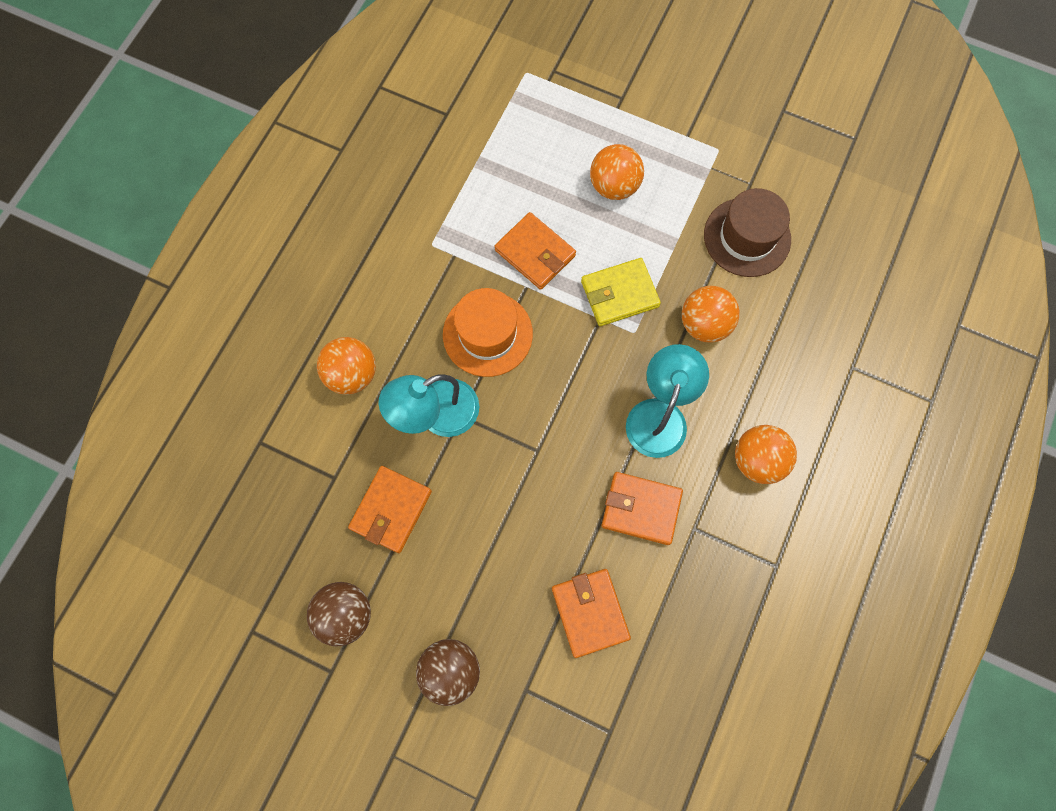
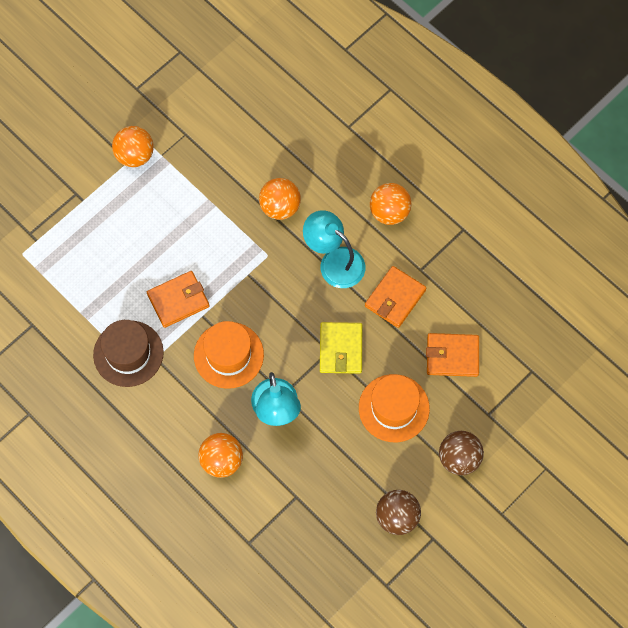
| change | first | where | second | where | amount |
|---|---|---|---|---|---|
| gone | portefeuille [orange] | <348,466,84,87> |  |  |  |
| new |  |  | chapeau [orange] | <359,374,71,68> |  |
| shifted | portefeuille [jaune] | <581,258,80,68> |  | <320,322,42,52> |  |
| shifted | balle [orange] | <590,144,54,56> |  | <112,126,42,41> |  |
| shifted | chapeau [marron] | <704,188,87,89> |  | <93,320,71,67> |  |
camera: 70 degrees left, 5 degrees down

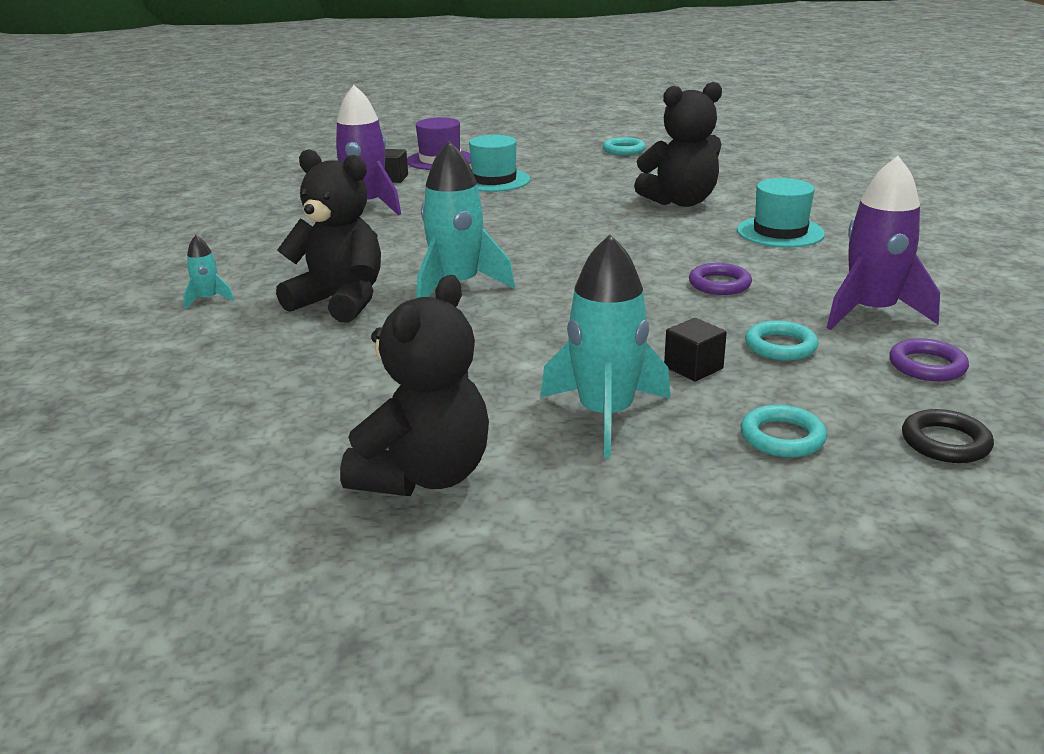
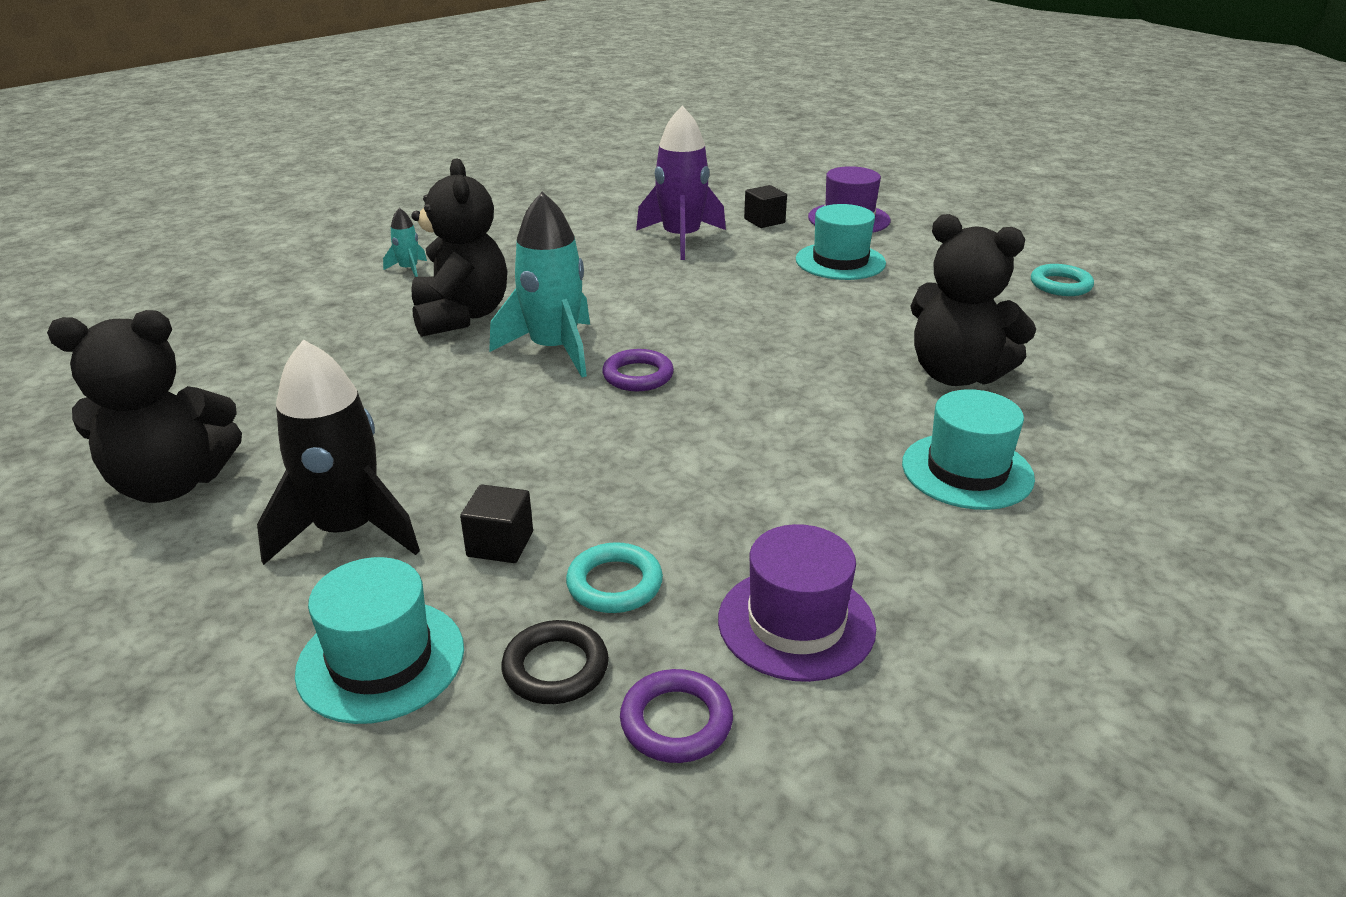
| change | first | where | second | where | amount |
|---|---|---|---|---|---|
| shifted | anneau [violet] | <689,263,63,32> |  | <602,349,72,42> |  |
| shifted | anneau [noir] | <902,409,92,54> |  | <501,620,108,84> |  |
| swapped | anneau [turquoise] | <741,405,86,52> | chapeau [turquoise] | <295,557,169,167> |  |
| swapped | fusée [violet] | <827,156,113,174> | chapeau [violet] | <718,524,158,158> |  |
| repainted | fusée [turquoise] | <541,235,130,223> | fusée [noir] | <257,339,163,226> |  |
camera: 50 degrees right, 5 degrees up

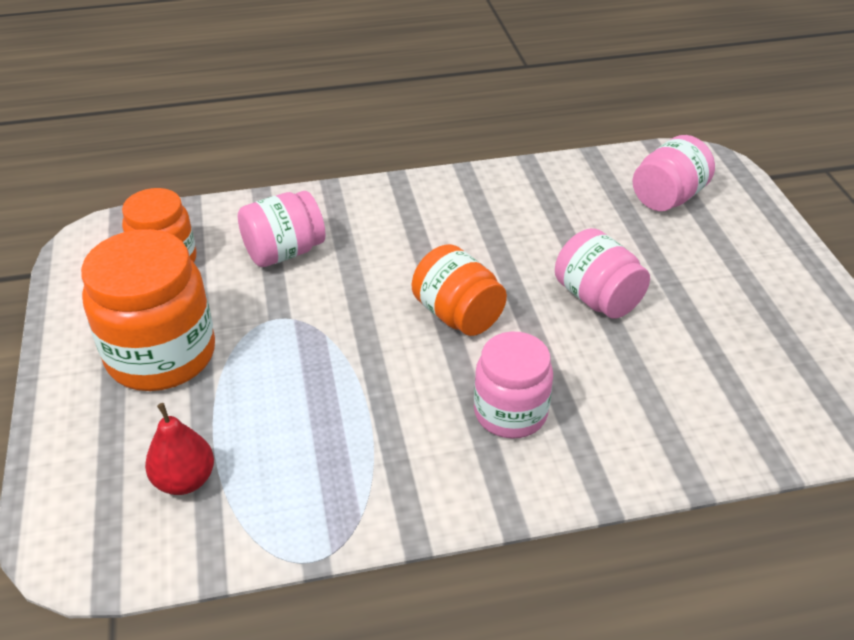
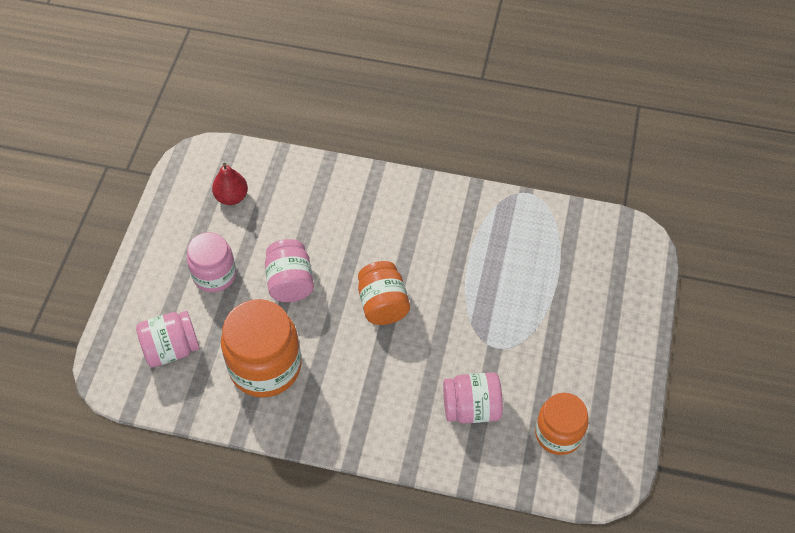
| change | first | where | second | where | amount |
|---|---|---|---|---|---|
| shifted | bocal [orange] | <81,229,134,162> |  | <221,299,81,99> |  |
| shifted | poire [rouge] | <145,403,69,92> |  | <212,163,36,42> |  |
| shifted | bocal [rose] | <474,331,79,108> |  | <187,232,49,60> |  |
camera: 155 degrees left, 15 degrees up

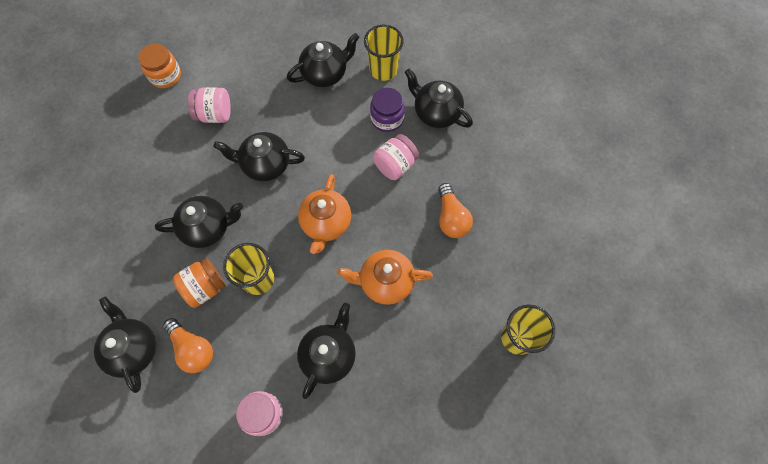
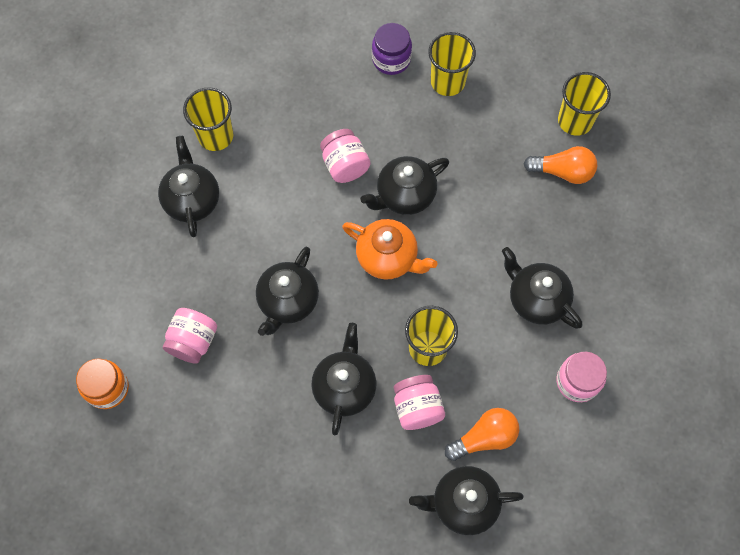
| change | first | where | second | where | amount |
|---|---|---|---|---|---|
| gone | théière [orange] | <337,250,96,55> |  |  |  |
| new |  |  | gobelet [jaune] | <428,32,48,64> |  |
| shifted | bocal [violet] | <370,88,35,44> |  | <372,23,40,52> |  |
| shifted | théière [noir] | <405,68,68,60> |  | <360,156,89,59> |  |
| shifted | ampoule [orange] | <438,183,35,55> |  | <524,146,73,38> |  |
| repainted | bocal [orange] | <173,258,52,50> | bocal [rose] | <394,375,51,55> |  |
camera: 70 degrees left, 0 degrees up

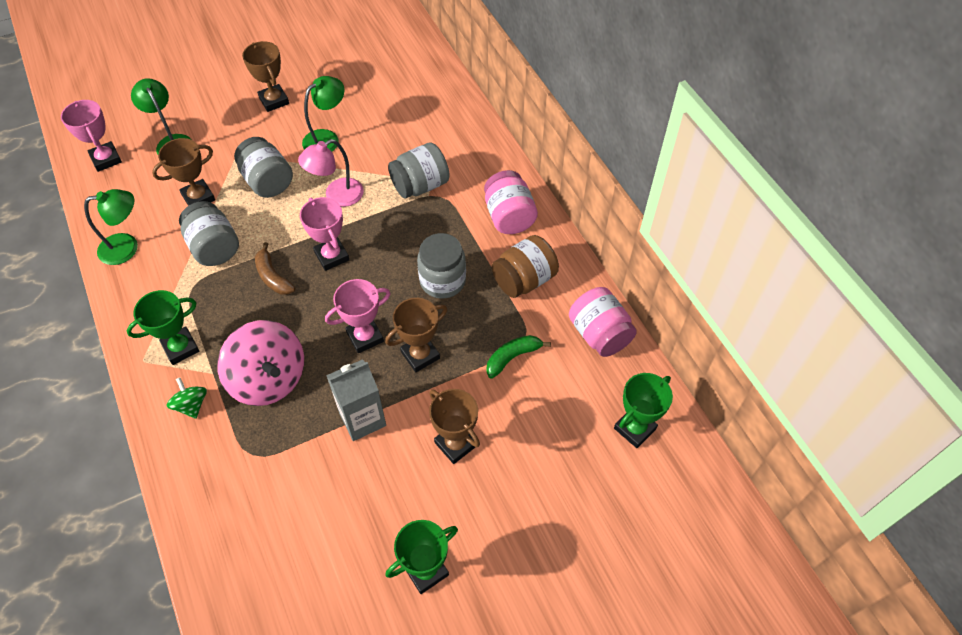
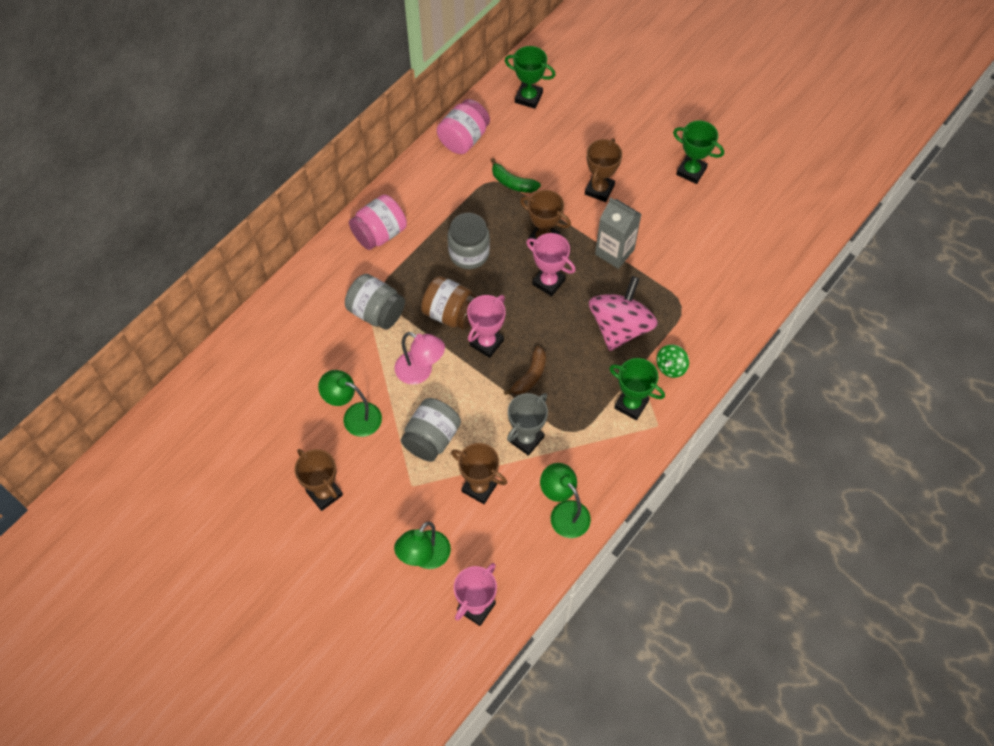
| change | first | where | second | where | amount |
|---|---|---|---|---|---|
| shifted | bocal [marron] | <492,235,67,63> |  | <421,276,57,54> |  |
| swapped | bocal [gris] | <179,201,60,65> | trophée [gris] | <507,393,41,63> |  |
| rotated | trophée [marron] | <242,41,47,71> |  | <294,449,49,62> | 75 degrees counterclockwise |
camera: 115 degrees left, 5 degrees up

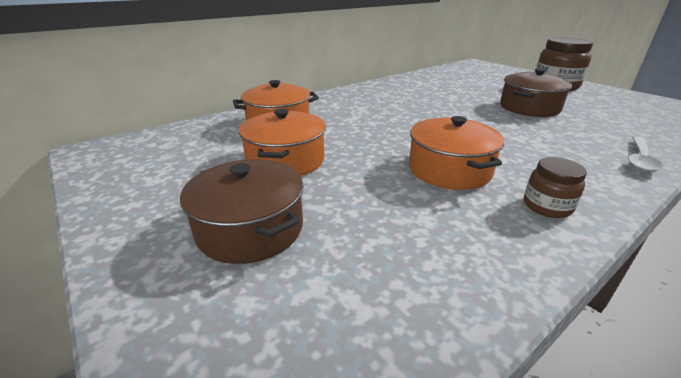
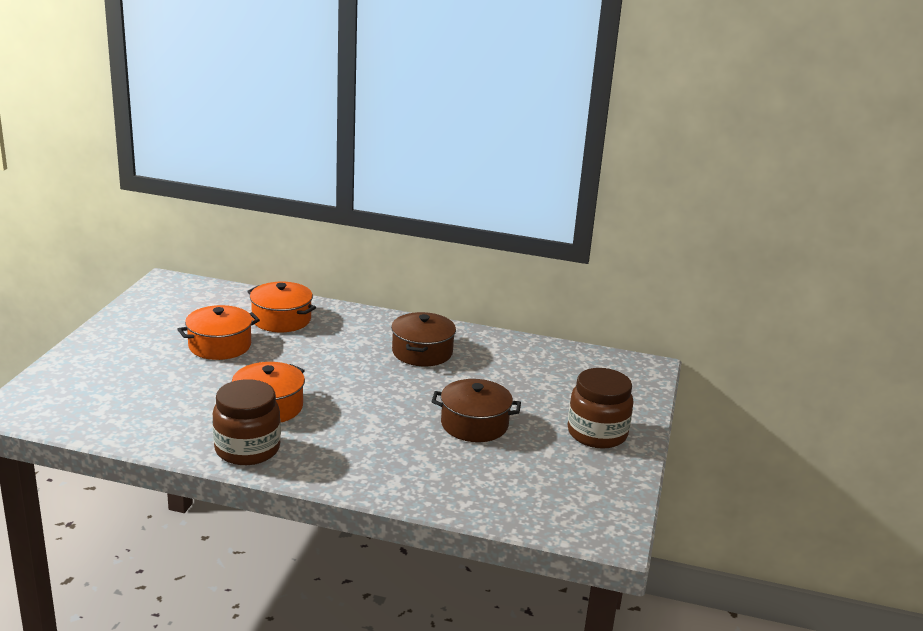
| change | first | where | second | where | amount |
|---|---|---|---|---|---|
| gone | cuillère [blanc] | <628,137,35,35> |  |  |  |
| shifted | marmite [marron] | <180,159,123,105> |  | <391,312,65,54> |  |
| scaled | bocal [marron] | <524,157,63,61> |  | <212,379,69,86> | x1.90 |
camera: 50 degrees right, 5 degrees down

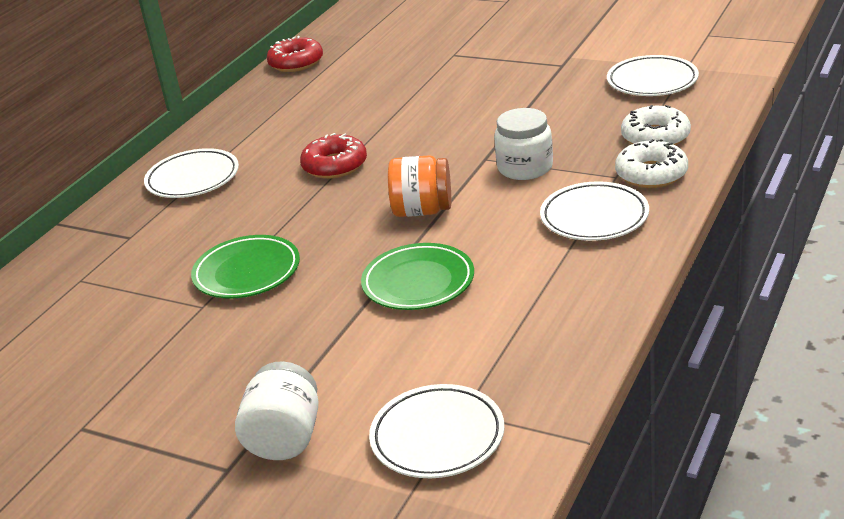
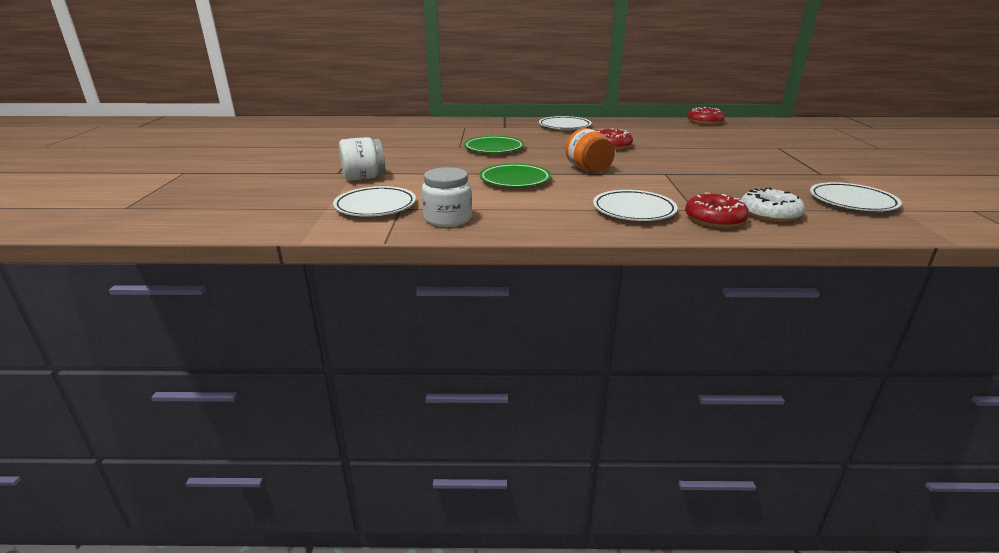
| change | first | where | second | where | amount |
|---|---|---|---|---|---|
| shifted | bocal [blanc] | <494,108,59,72> |  | <422,167,50,60> |  |
| repainted | beignet [blanc] | <615,139,73,49> | beignet [rouge] | <685,193,64,35> |  |
camera: 60 degrees right, 5 degrees down

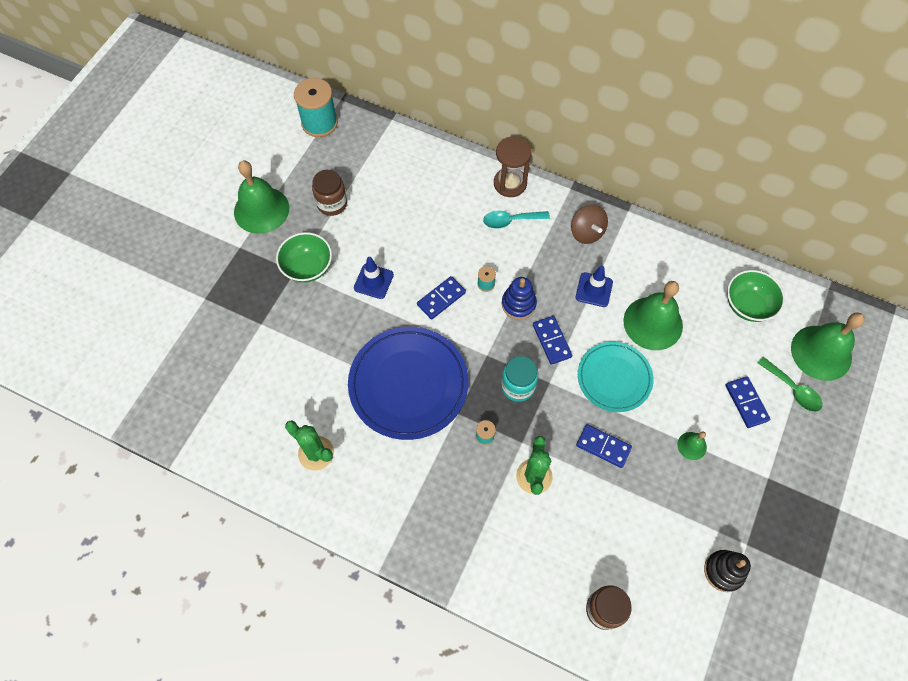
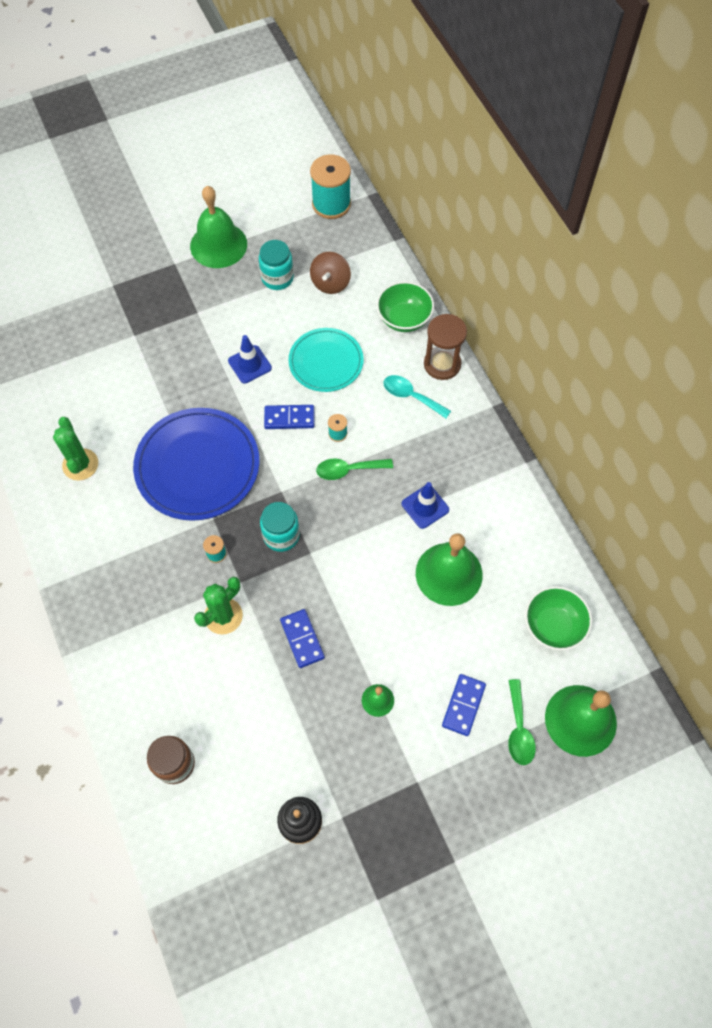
| change | first | where | second | where | amount |
|---|---|---|---|---|---|
| gone | domino [bleu] | <533,316,40,49> |  |  |  |
| shifted | bol [vert] | <276,232,56,51> |  | <376,281,58,51> |  |
| shifted | toupie [marron] | <571,204,37,40> |  | <310,252,41,42> |  |
| shifted | assiette [turquoise] | <578,342,75,70> |  | <288,328,76,64> |  |
| swapped | jouet à empiler [bleu] | <502,277,35,42> | cuillère [vert] | <316,459,77,21> |  |
| repainted | bocal [marron] | <312,170,35,46> | bocal [turquoise] | <259,240,35,50> |  |
camera: 40 degrees right, 0 degrees up

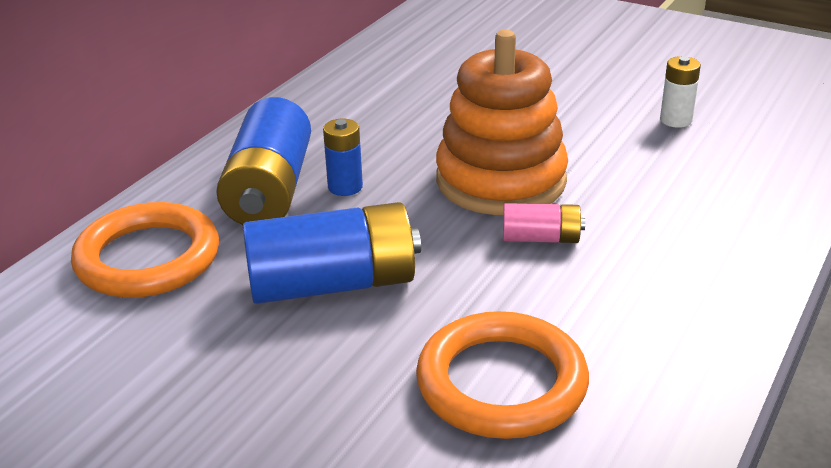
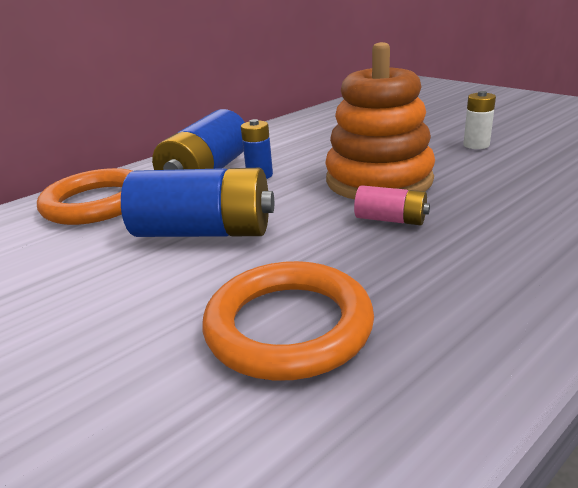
| change | first | where | second | where | amount |
|---|---|---|---|---|---|
| shifted | pile [blanc] | <660,56,41,72> |  | <463,91,33,58> |  |
camera: 20 degrees right, 5 degrees down

